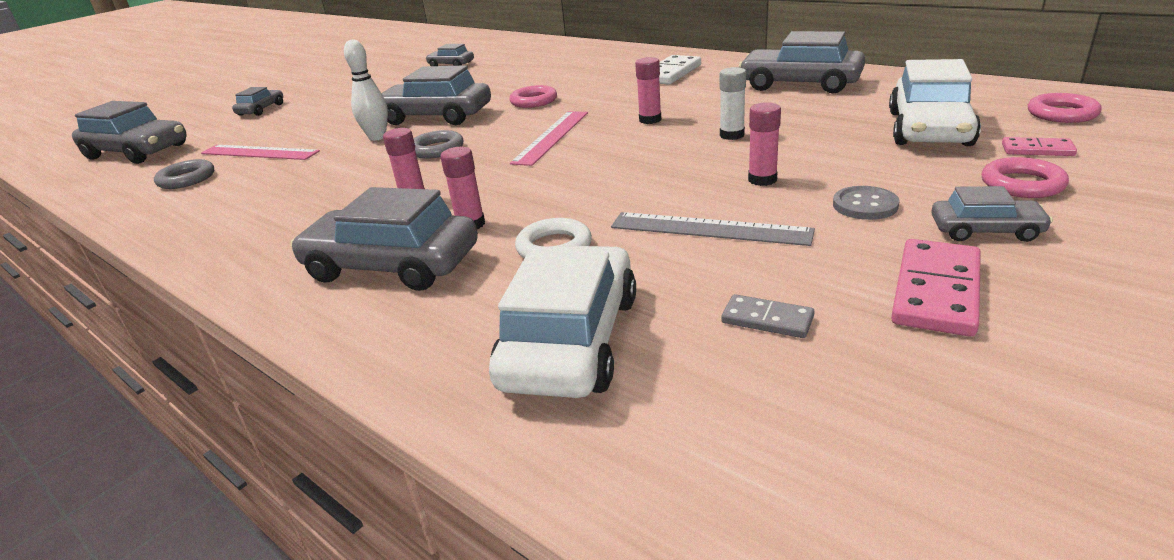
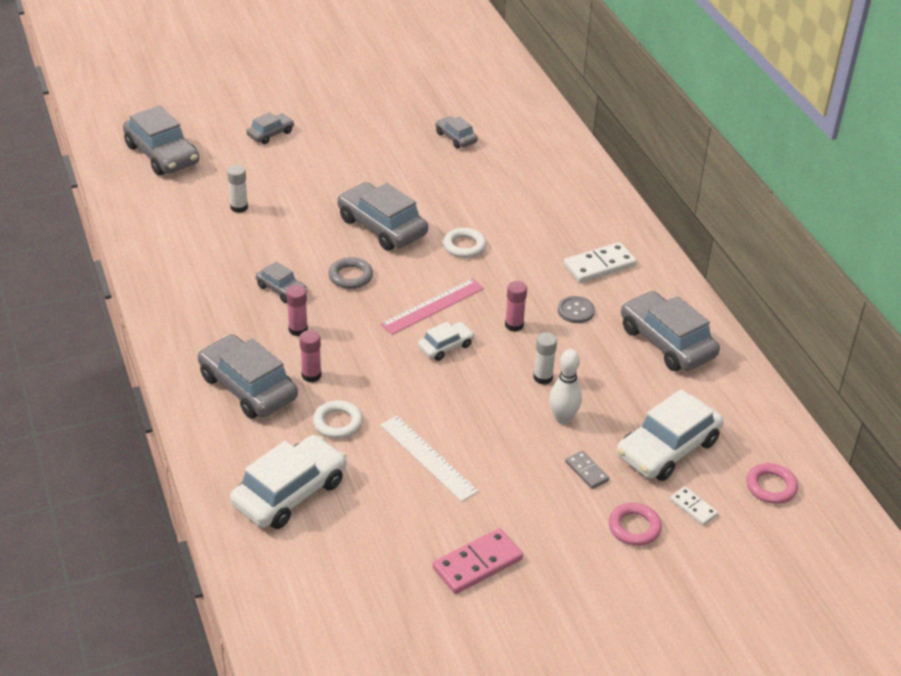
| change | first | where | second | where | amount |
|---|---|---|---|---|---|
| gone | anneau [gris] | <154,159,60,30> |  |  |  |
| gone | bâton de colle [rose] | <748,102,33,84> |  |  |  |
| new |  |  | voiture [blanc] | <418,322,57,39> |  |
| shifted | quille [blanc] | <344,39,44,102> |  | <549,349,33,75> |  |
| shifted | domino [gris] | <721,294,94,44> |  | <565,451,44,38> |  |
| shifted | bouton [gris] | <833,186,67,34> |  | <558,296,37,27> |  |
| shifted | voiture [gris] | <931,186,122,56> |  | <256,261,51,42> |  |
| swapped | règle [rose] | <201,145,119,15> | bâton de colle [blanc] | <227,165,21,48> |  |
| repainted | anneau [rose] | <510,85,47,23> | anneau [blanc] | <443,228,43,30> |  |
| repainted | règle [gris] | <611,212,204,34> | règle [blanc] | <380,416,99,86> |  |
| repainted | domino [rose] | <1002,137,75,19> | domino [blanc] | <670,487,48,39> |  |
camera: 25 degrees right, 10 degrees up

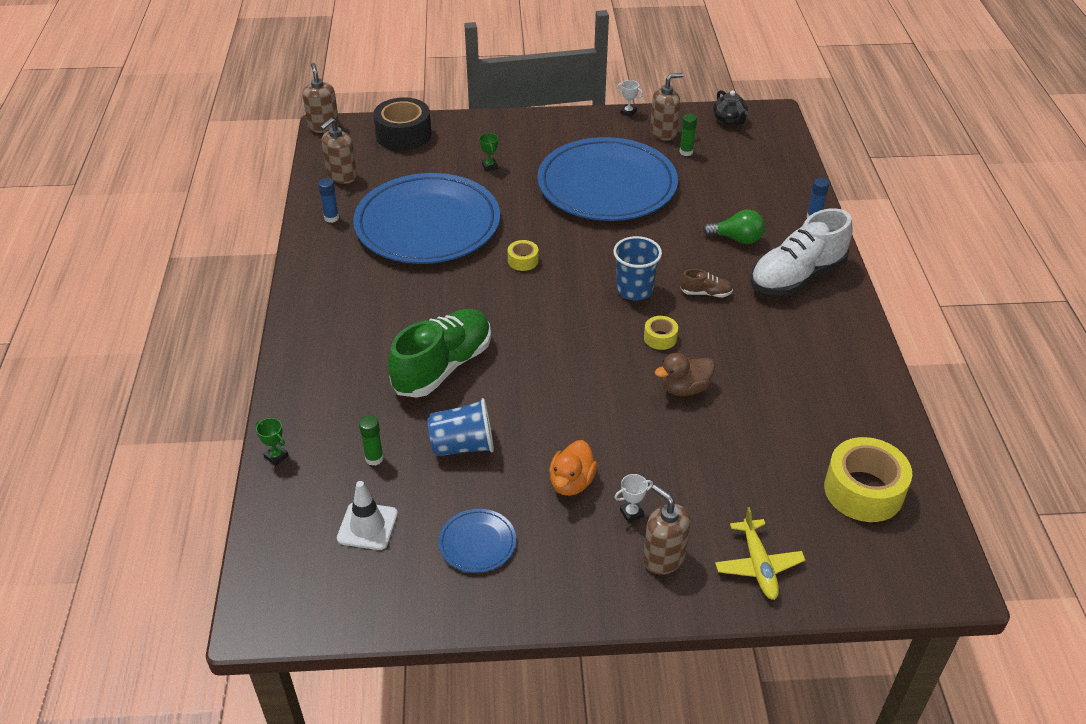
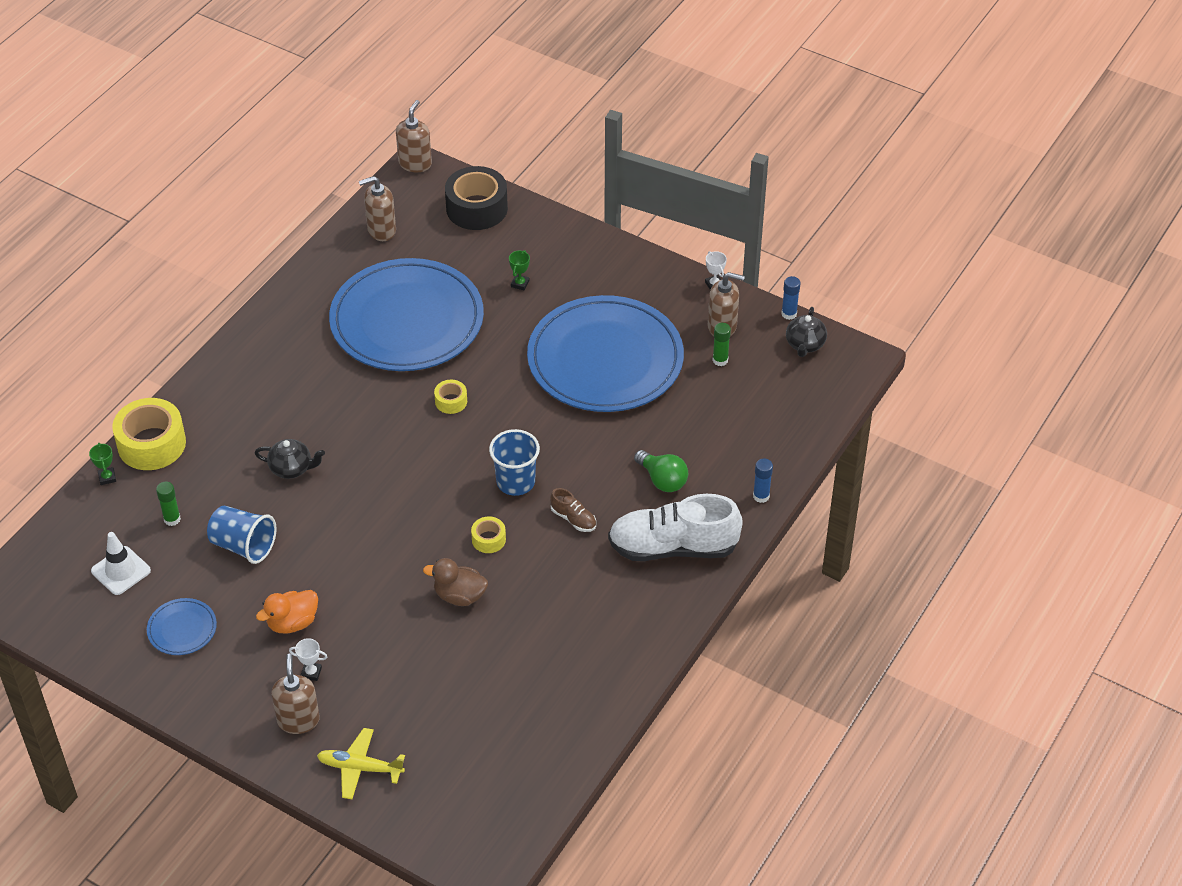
| change | first | where | second | where | amount |
|---|---|---|---|---|---|
| shifted | bâton de colle [bleu] | <318,178,21,45> |  | <781,276,19,44> |  |
| shifted | ruban adhésif [jaune] | <824,437,88,85> |  | <112,398,74,72> |  |
| swapped | chaussure [vert] | <388,309,103,89> | théière [noir] | <254,439,71,40> |  |
| rotated | avion [jaune] | <715,507,90,93> |  | <317,728,88,71> | 75 degrees clockwise |
camera: 35 degrees right, 5 degrees up

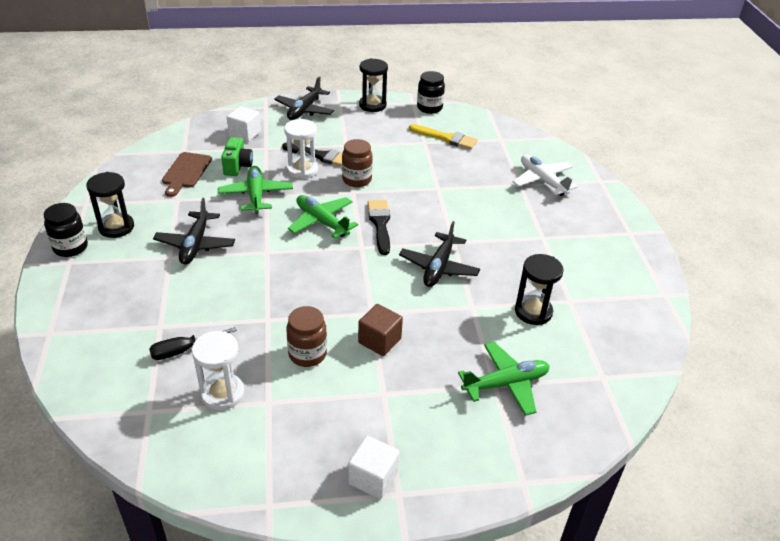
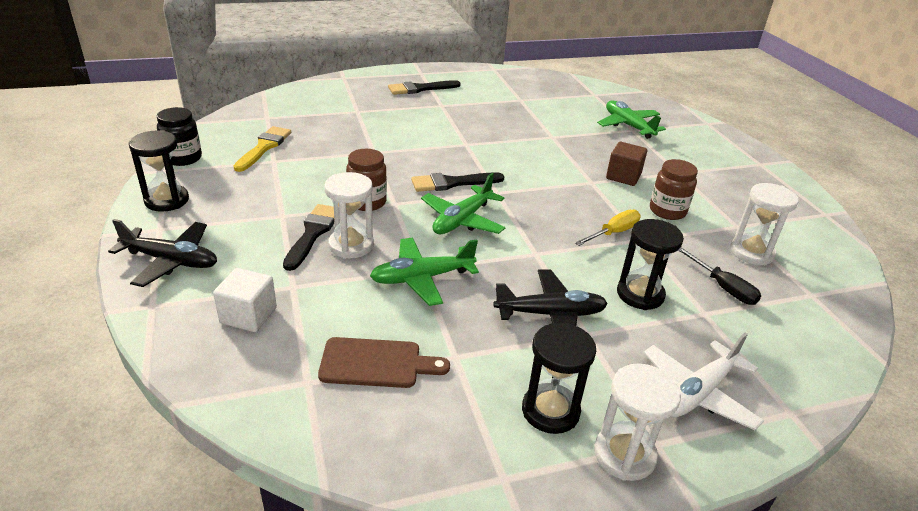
| change | first | where | second | where | amount |
|---|---|---|---|---|---|
| gone | appareil photo [vert] | <221,137,32,39> |  |  |  |
| gone | cube [blanc] | <348,436,52,63> |  |  |  |
| gone | avion [noir] | <399,221,81,66> |  |  |  |
| new |  |  | pinceau [noir] | <388,80,73,15> |  |
| new |  |  | tournevis [jaune] | <575,209,66,37> |  |
| shifted | avion [blanc] | <513,155,65,41> |  | <644,333,120,97> |  |
| shifted | sablier [noir] | <515,254,49,71> |  | <617,219,67,91> |  |
| swapped | bocal [noir] | <44,203,44,54> | sablier [blanc] | <594,364,87,117> |  |
camera: 100 degrees left, 5 degrees down

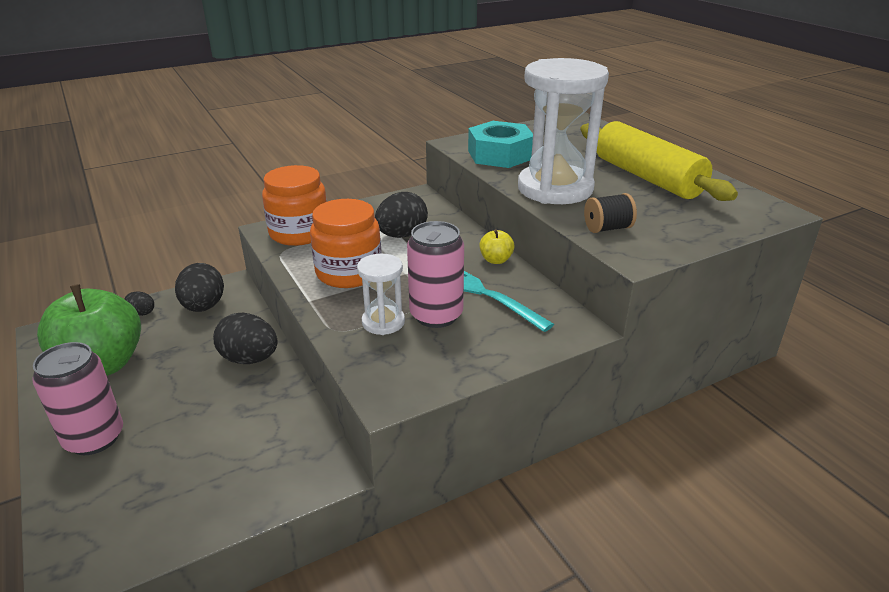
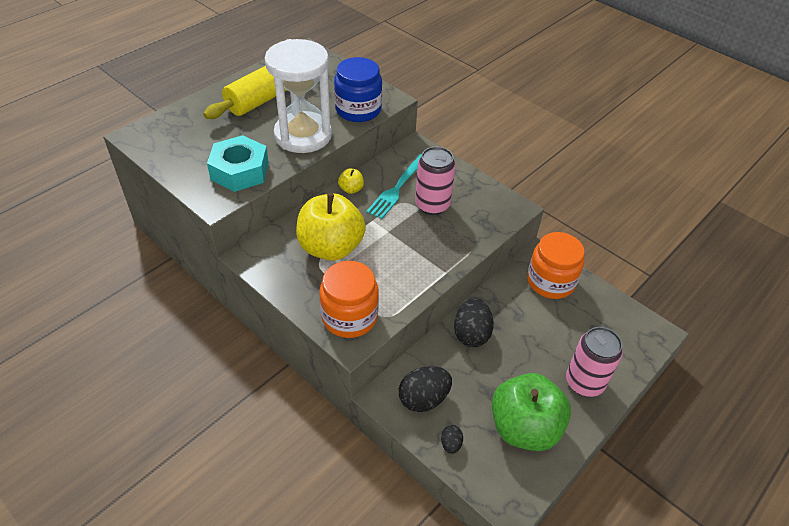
| change | first | where | second | where | amount |
|---|---|---|---|---|---|
| gone | sablier [blanc] | <357,254,48,81> |  |  |  |
| shifted | bocal [orange] | <310,199,72,89> |  | <527,232,58,67> |  |
| swapped | œuf [noir] | <375,192,53,46> | pomme [jaune] | <296,193,70,68> |  |
| swapped | bobine [noir] | <584,193,53,40> | bocal [bleu] | <334,57,48,65> |  |
camera: 110 degrees left, 15 degrees up

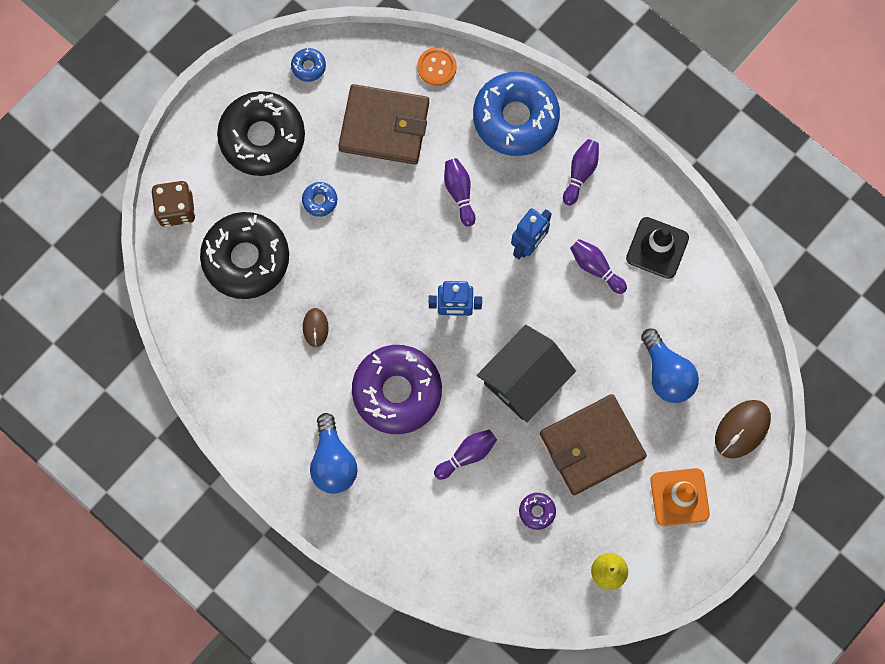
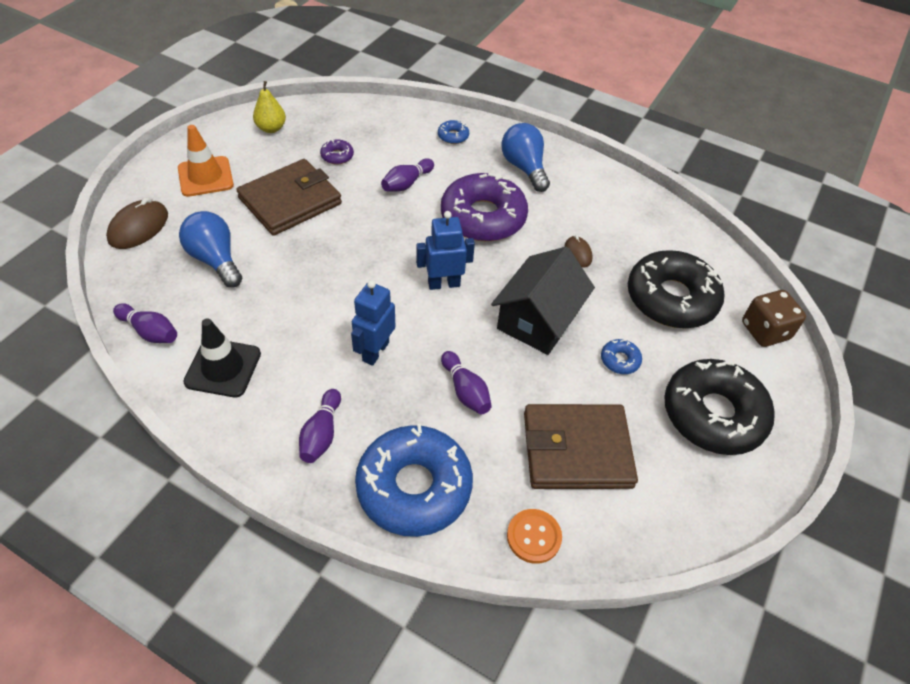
| change | first | where | second | where | amount |
|---|---|---|---|---|---|
| shifted | beignet [bleu] | <291,48,35,34> |  | <438,120,31,24> |  |
| shifted | maison [noir] | <477,325,99,97> |  | <491,247,104,108> |  |
| shifted | quille [violet] | <570,239,57,55> |  | <113,303,64,40> |  |
camera: 165 degrees right, 25 degrees down

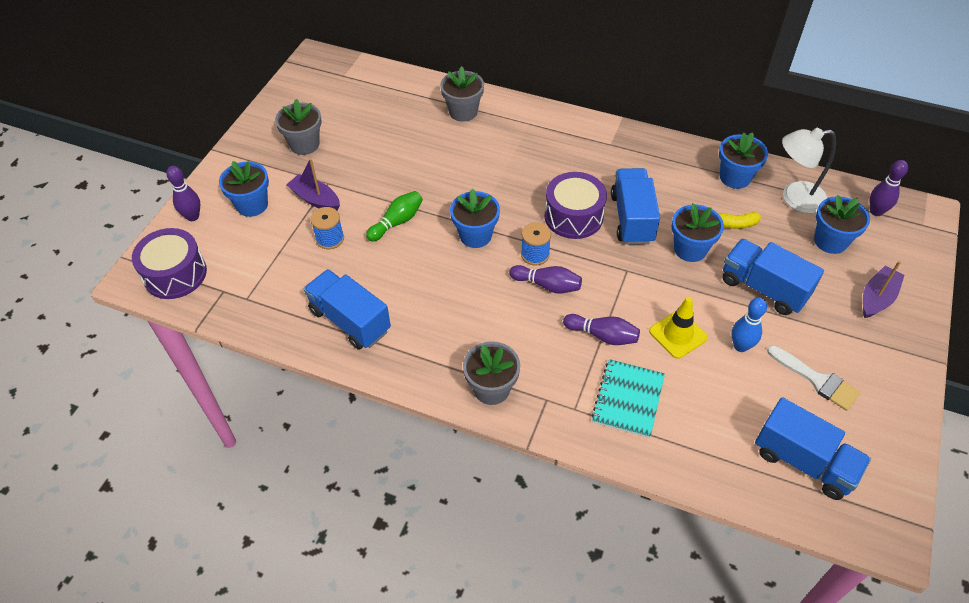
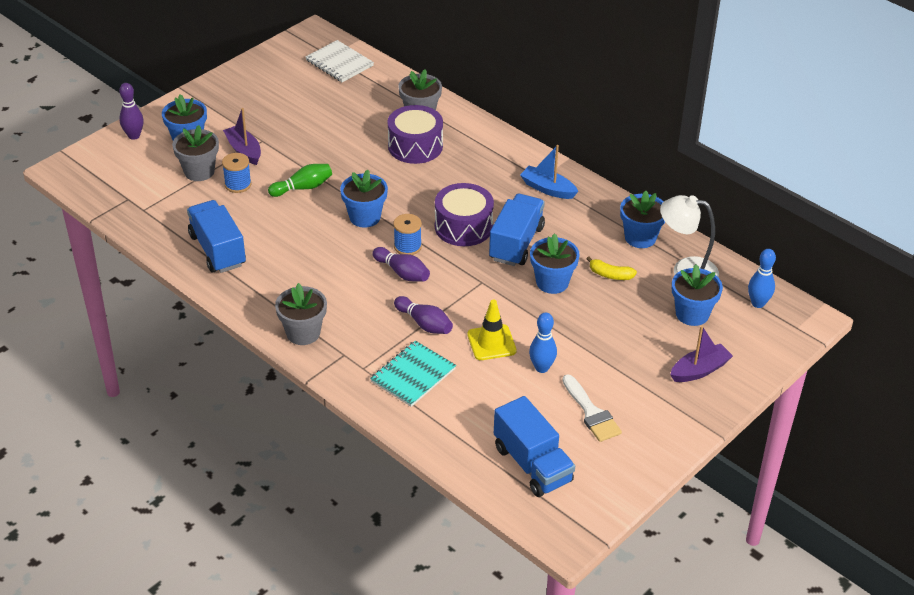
| change | first | where | second | where | amount |
|---|---|---|---|---|---|
| gone | camion [bleu] | <722,239,102,76> |  |  |  |
| new |  |  | carnet [blanc] | <305,40,69,42> |  |
| new |  |  | bateau [bleu] | <520,145,59,54> |  |
| shifted | tambour [violet] | <132,228,75,71> |  | <388,105,55,59> |  |
| shifted | pot de fleurs [gris] | <275,99,47,56> |  | <172,125,47,56> |  |
| repainted | quille [violet] | <870,160,38,56> | quille [bleu] | <748,249,28,59> |  |
camera: 20 degrees right, 10 degrees down

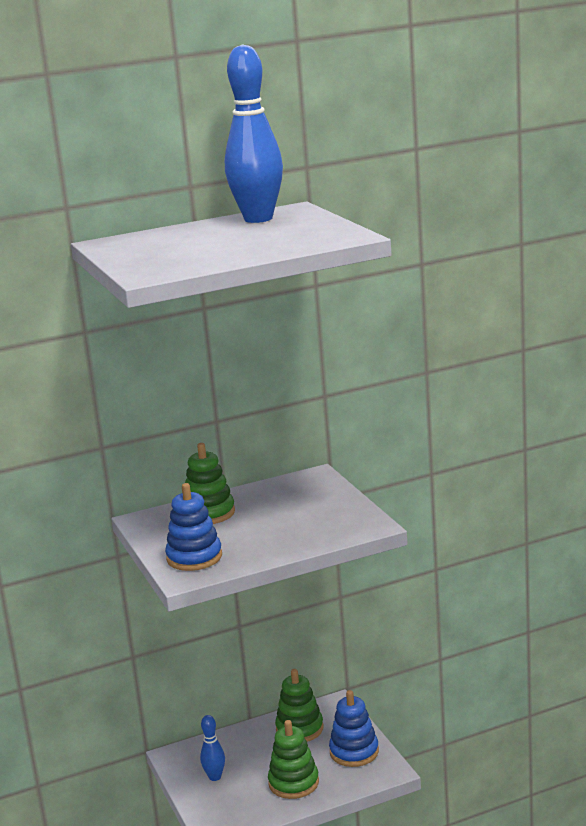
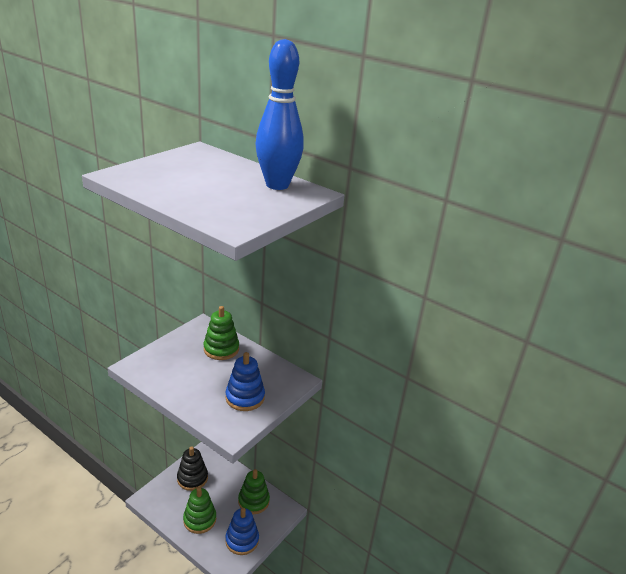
| change | first | where | second | where | amount |
|---|---|---|---|---|---|
| shifted | jouet à empiler [bleu] | <165,483,57,88> |  | <225,352,40,59> |  |
| swapped | quille [bleu] | <200,715,25,66> | jouet à empiler [noir] | <177,447,31,44> |  |
camera: 55 degrees right, 10 degrees up

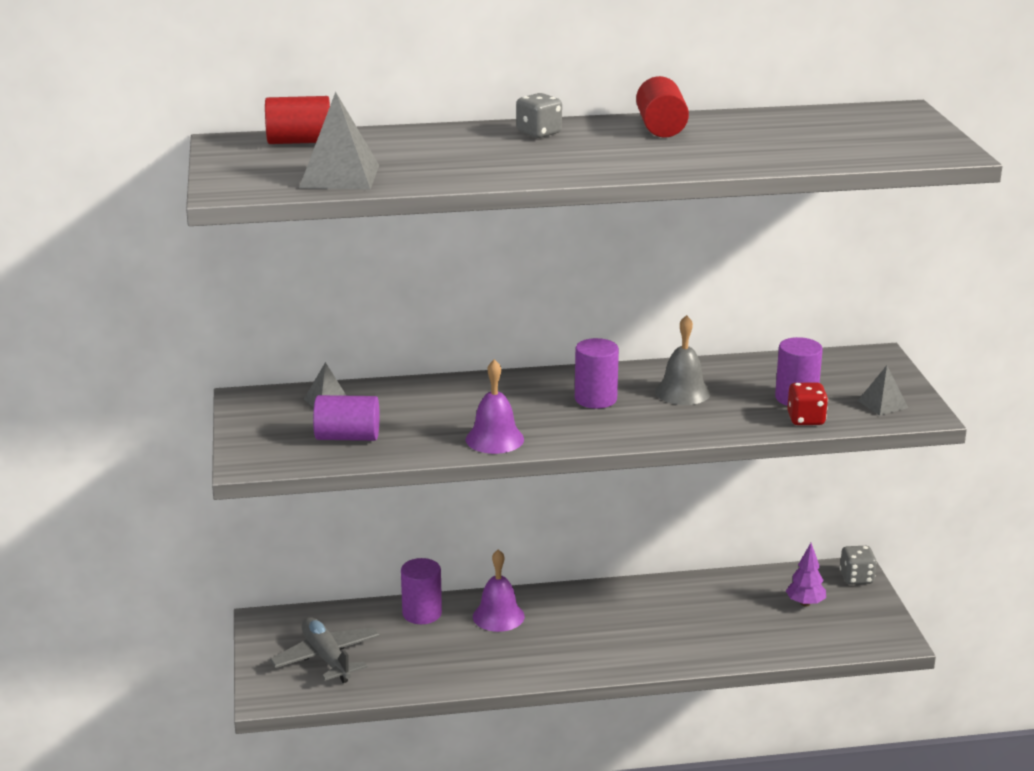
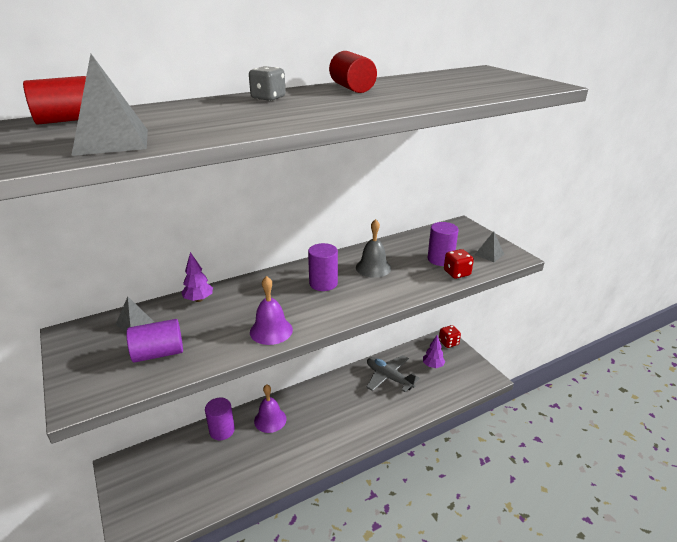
| change | first | where | second | where | amount |
|---|---|---|---|---|---|
| new |  |  | arbre [violet] | <181,252,32,50> |  |
| shifted | avion [gris] | <270,617,110,66> |  | <366,355,54,37> |  |
| repainted | dé [gris] | <840,546,37,38> | dé [rouge] | <439,325,22,23> |  |
camera: 20 degrees left, 5 degrees up

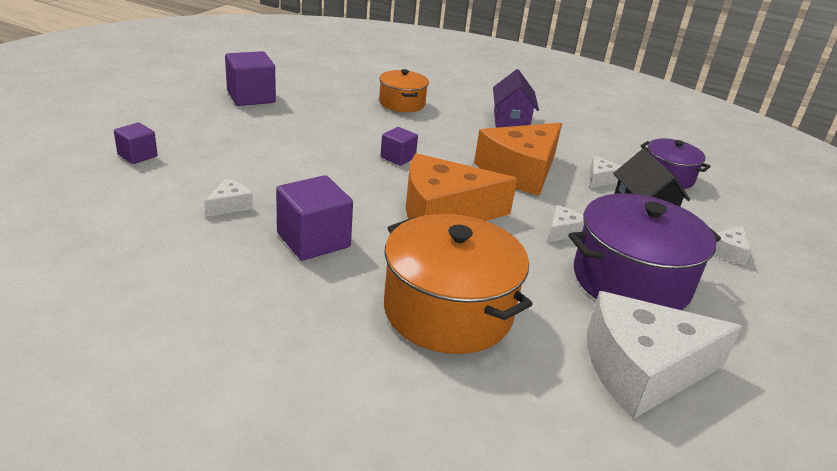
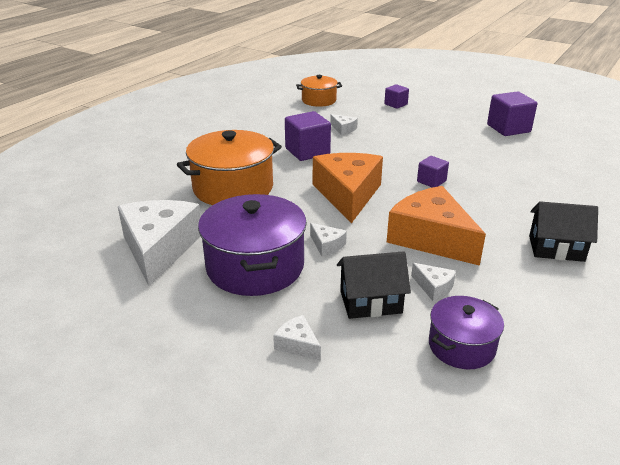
| change | first | where | second | where | amount |
|---|---|---|---|---|---|
| shifted | marmite [orange] | <379,69,50,43> |  | <296,75,46,32> |  |
| repainted | maison [violet] | <493,69,46,59> | maison [noir] | <529,201,69,61> |  |
camera: 100 degrees right, 0 degrees up

